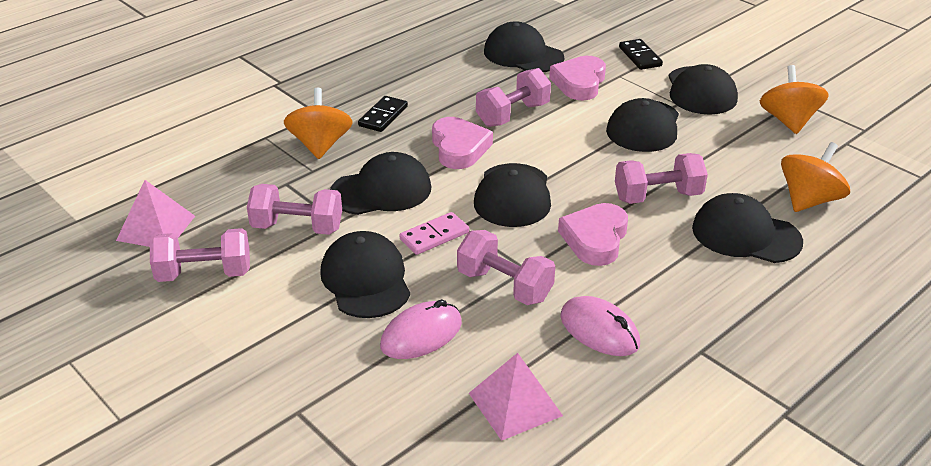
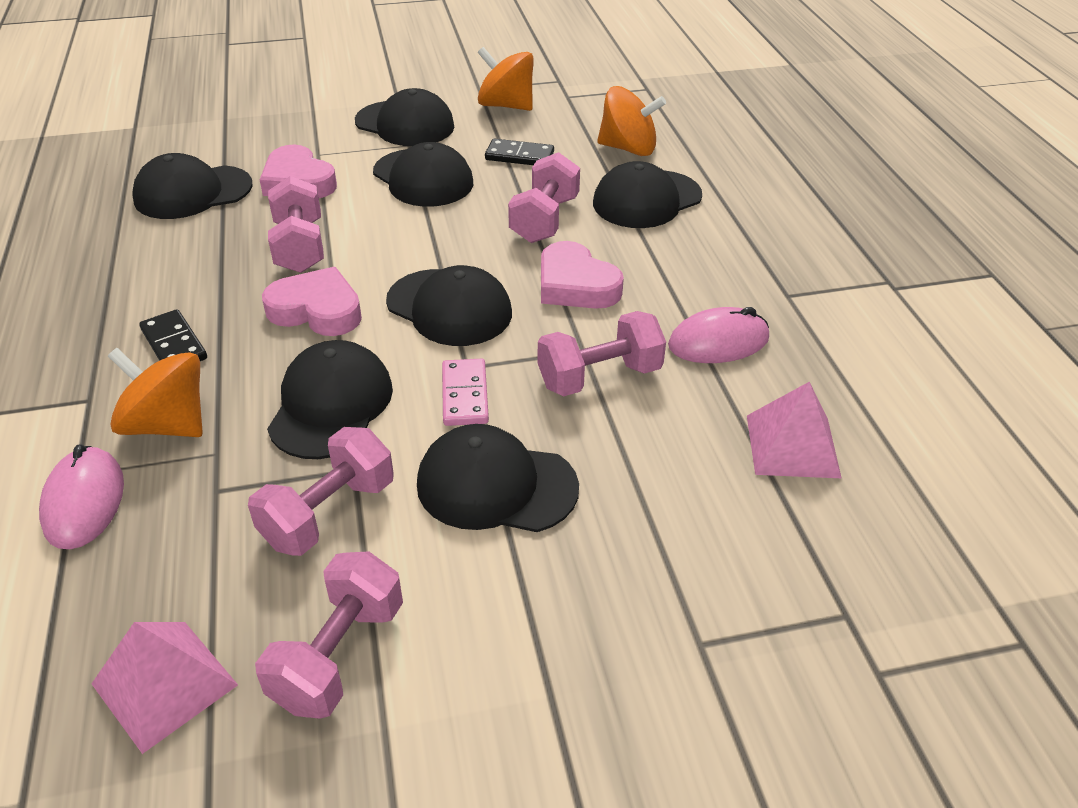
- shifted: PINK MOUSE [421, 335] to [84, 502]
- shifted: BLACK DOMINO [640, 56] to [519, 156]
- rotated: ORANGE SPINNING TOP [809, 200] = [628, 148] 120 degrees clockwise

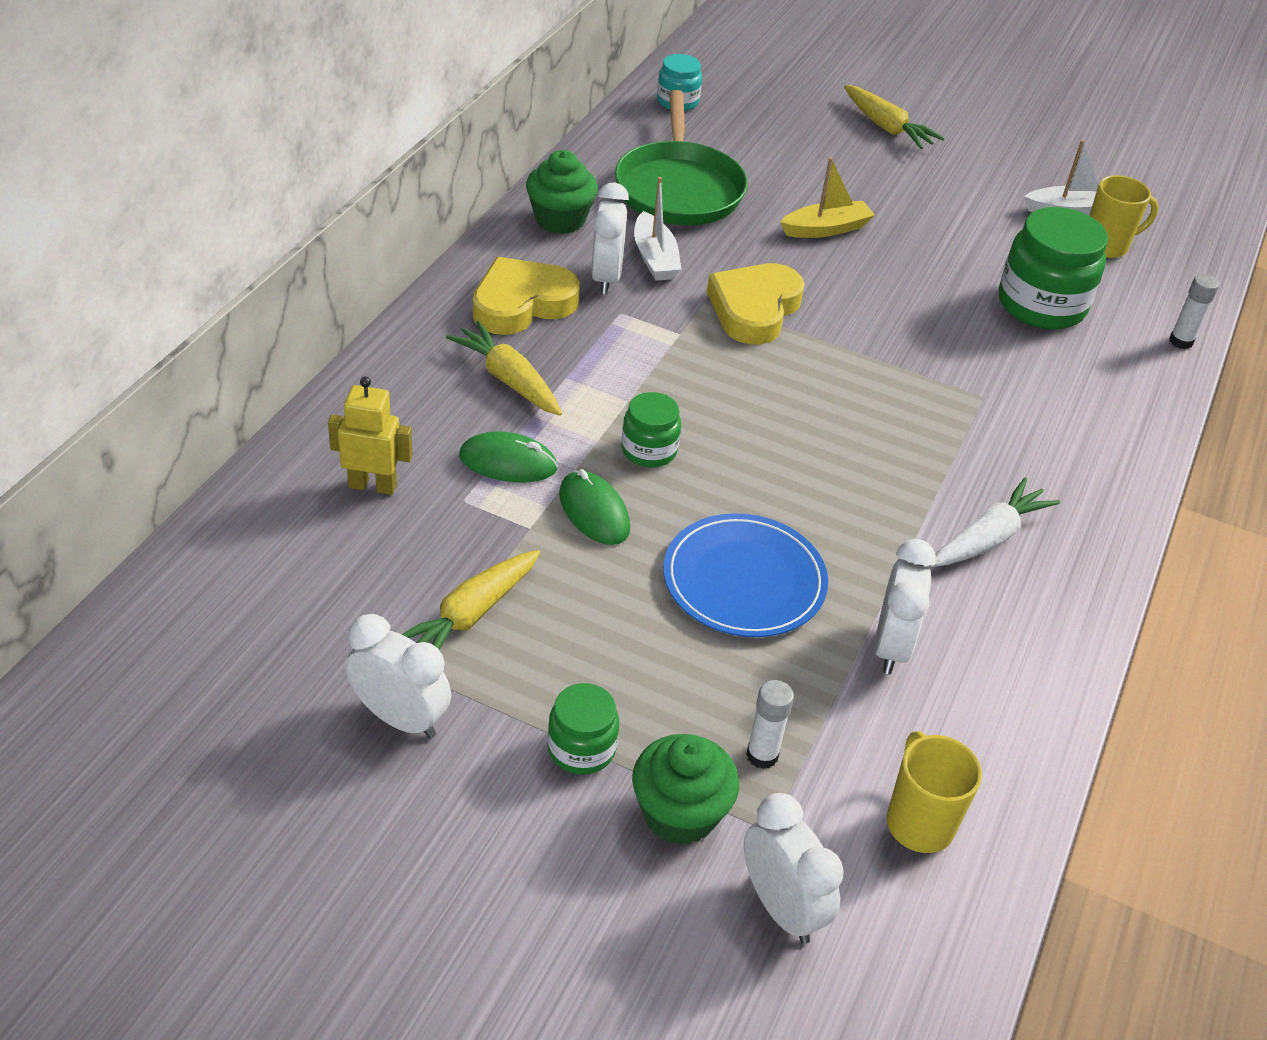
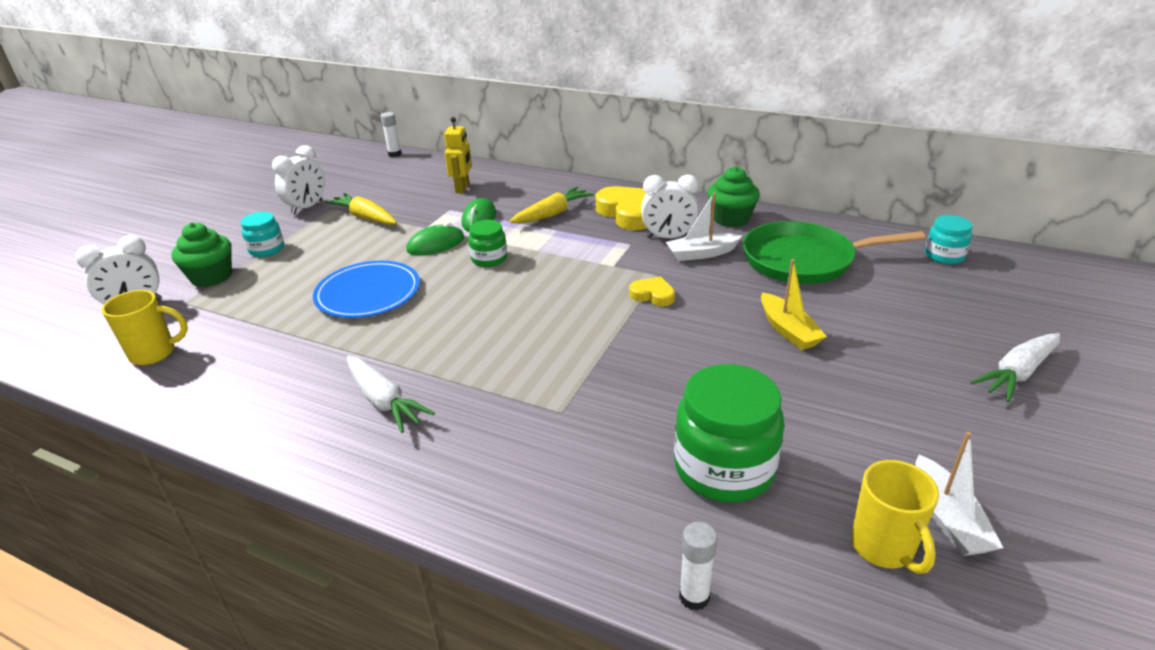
- repainted: GREEN JAR [581, 748] to TURQUOISE JAR [267, 249]
- shifted: WHITE GLUE STICK [762, 755] to [394, 154]
- scaled: YELLOW HEART [754, 309] = [653, 295] x0.53
- repainted: YELLOW CARROT [887, 128] to WHITE CARROT [1017, 374]
- gone: WHITE CLOCK [891, 646]

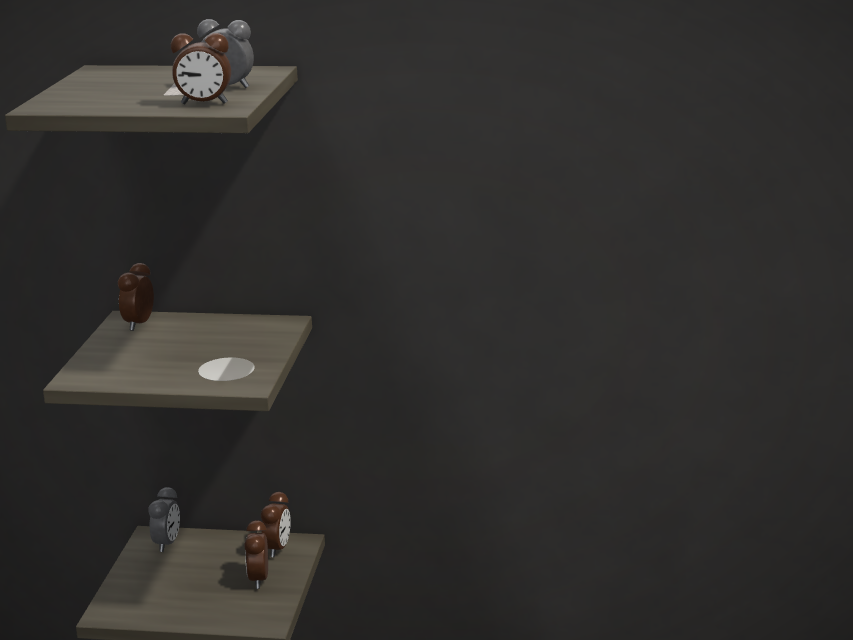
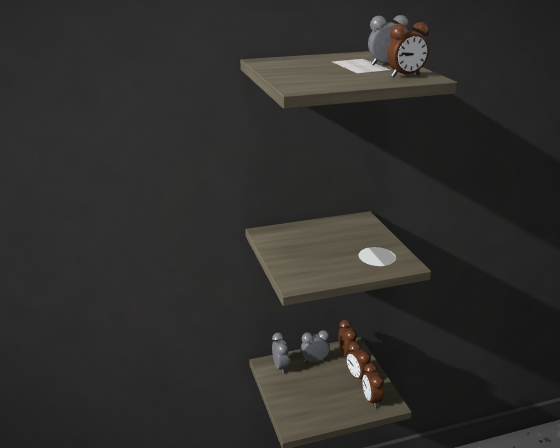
- new: GREY CLOCK [314, 360]
- shifted: BROWN CLOCK [139, 324] to [371, 400]

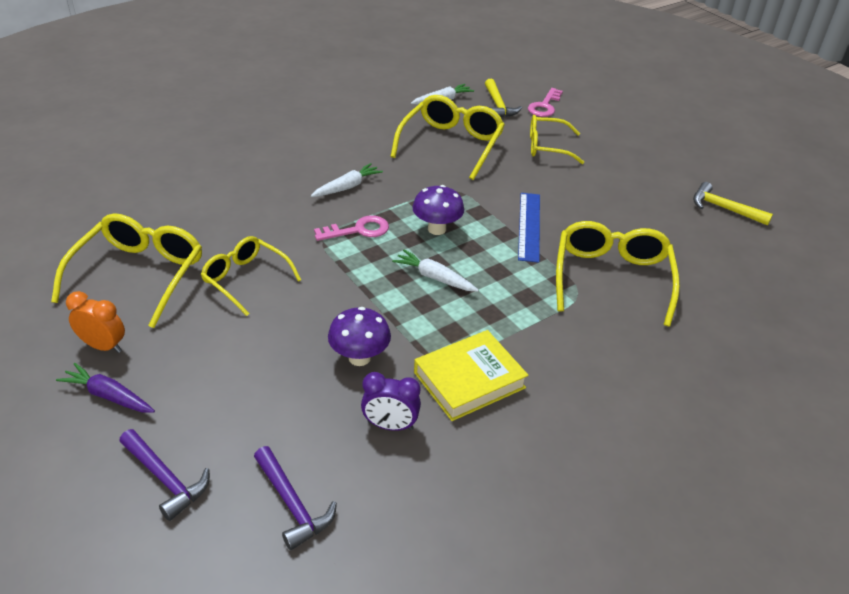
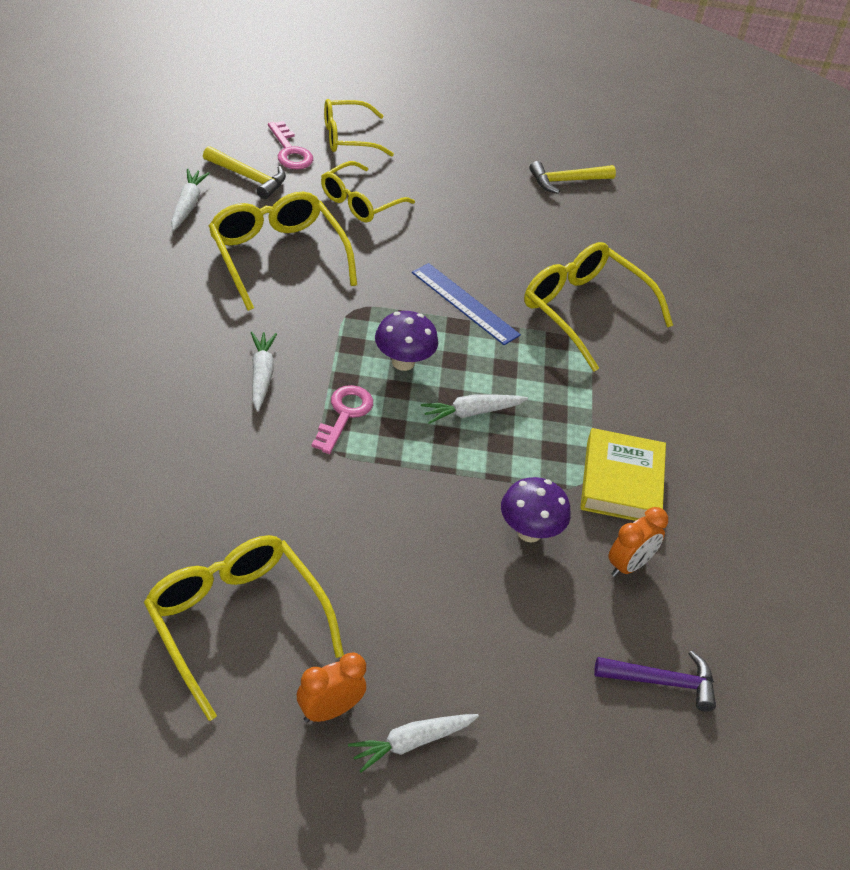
- shifted: YELLOW GLASSES [246, 279] to [348, 137]
- repainted: PURPLE CARROT [109, 396] to WHITE CARROT [411, 743]
- repainted: PURPLE CLOCK [390, 425] to ORANGE CLOCK [628, 565]
- gone: PURPLE HAMMER [165, 479]

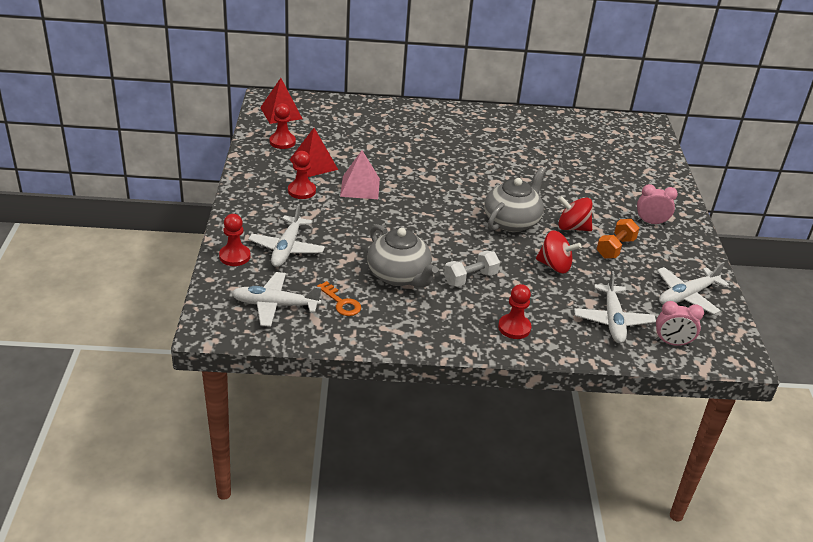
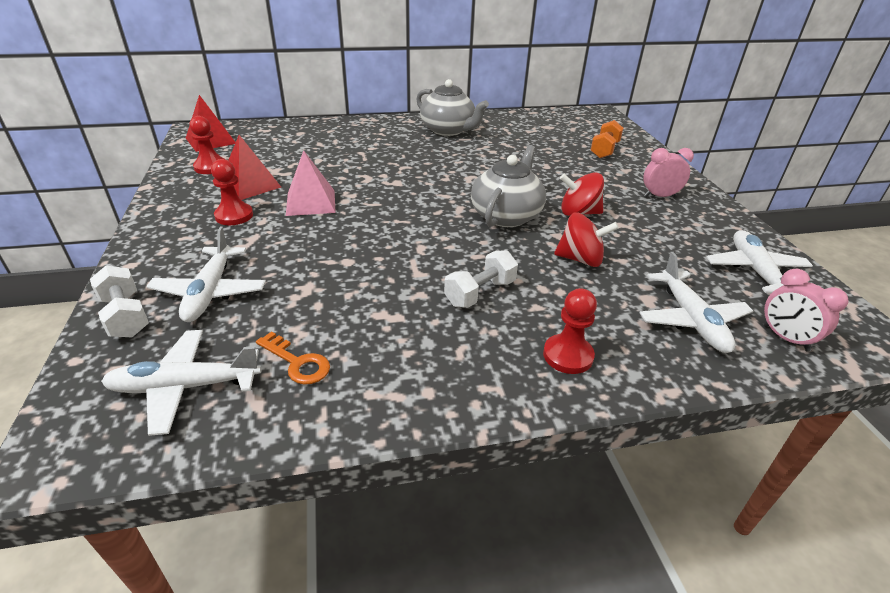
- swapped: RED PAWN [234, 256] to WHITE DUMBBELL [125, 316]
- shifted: GREY TEAPOT [399, 276] to [448, 130]
- shifted: ORANGE DUMBBELL [615, 248] to [604, 150]
- rotated: WHITE PLANE [687, 296] = [755, 271] 135 degrees clockwise
- rotated: PINK CLOCK [672, 343] = [785, 338] 60 degrees clockwise

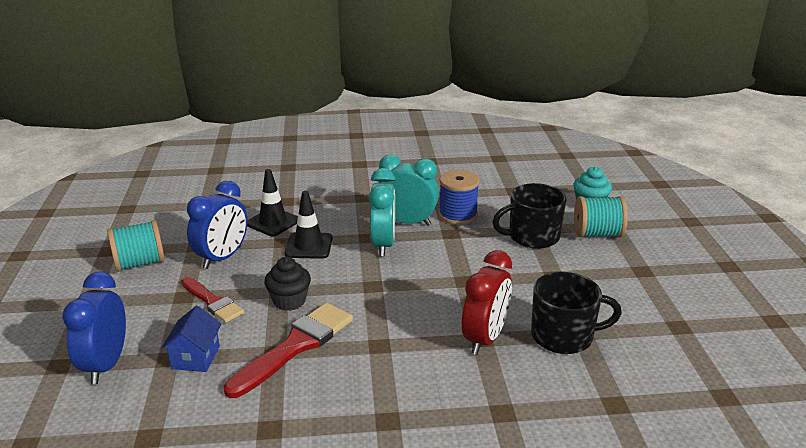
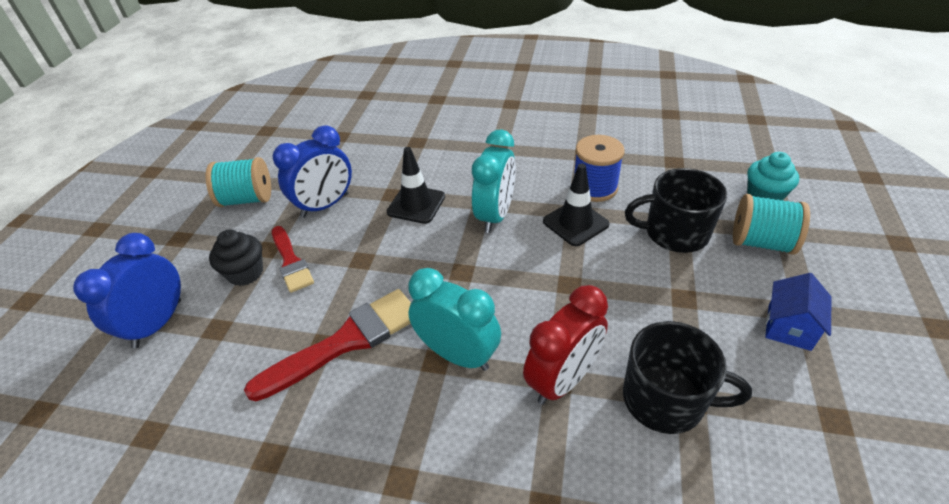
- shifted: BLACK CUPCAKE [289, 301] to [245, 273]
- shifted: TURQUOISE CLOCK [407, 222] to [458, 354]
- shifted: BLACK TRAFFIC CONE [273, 222] to [575, 223]
- shifted: BLUE HOUSE [195, 357] to [789, 327]

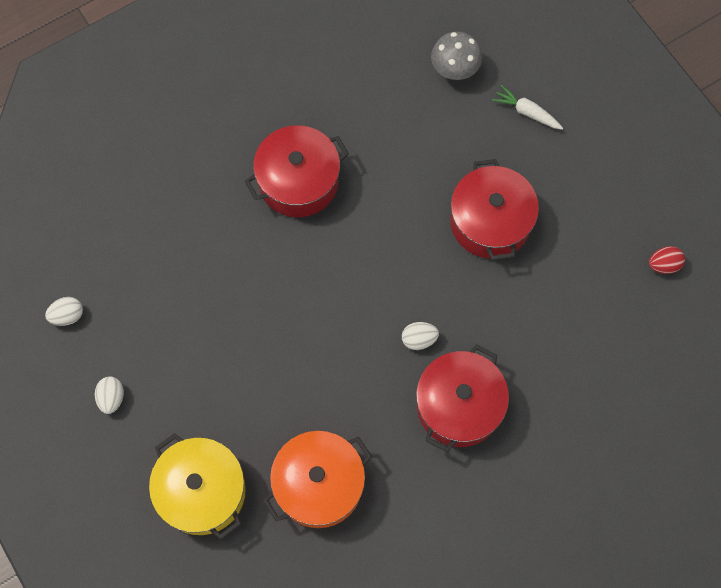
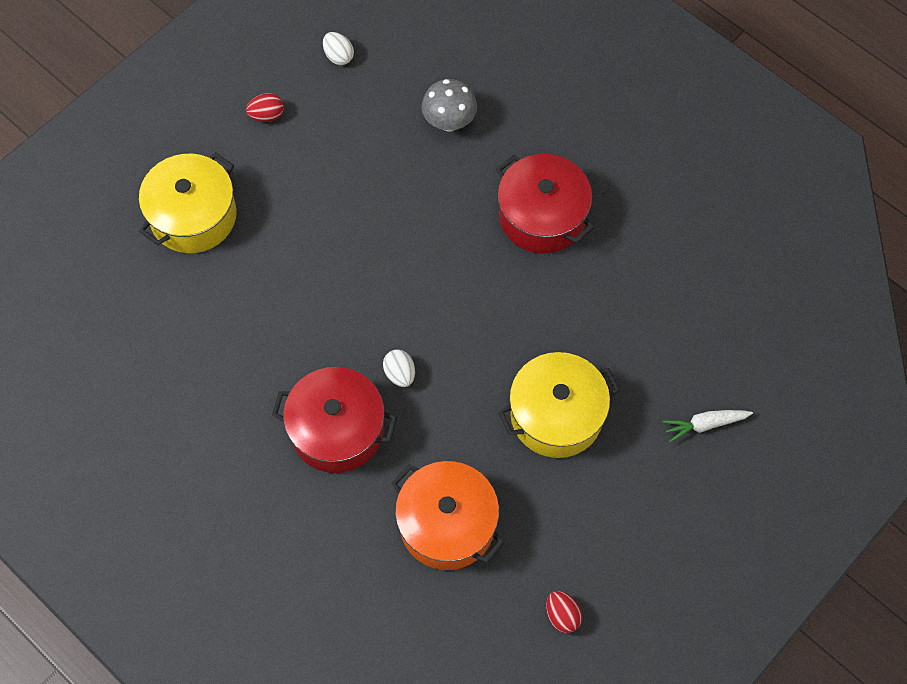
- repainted: WHITE EGG [112, 398] to RED EGG [267, 115]
- shifted: ORANGE POT [319, 484] to [447, 524]
- shifted: GREY MUSHROOM [454, 70] to [449, 122]
- repainted: RED POT [490, 222] to YELLOW POT [556, 415]
- rotated: WHITE CARROT [526, 112] = [704, 425] 120 degrees counterclockwise

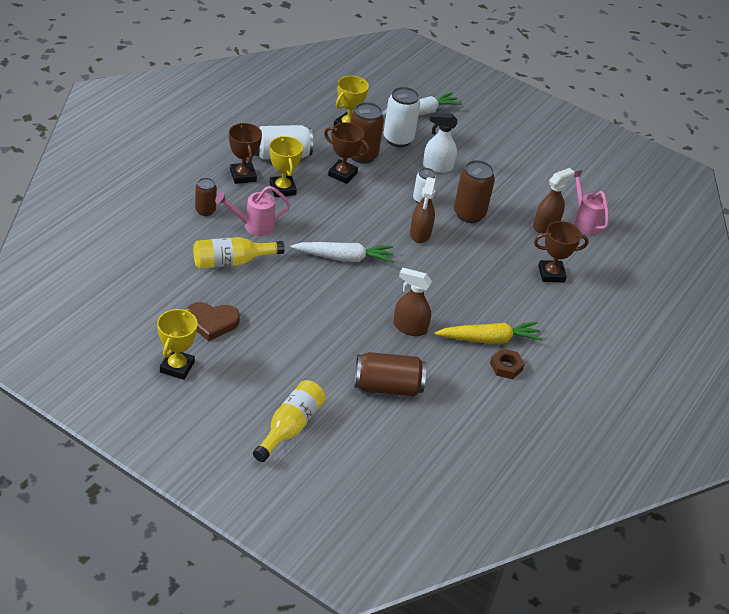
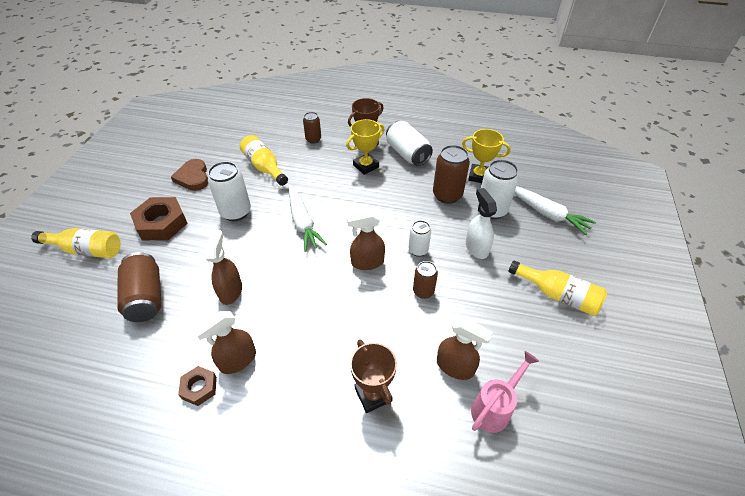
- new: BROWN NUT [161, 223]
- swapped: YELLOW CARROT [489, 339] to BROWN SPRAY BOTTLE [237, 360]
- new: WHITE CAN [236, 212]
- scaled: BROWN CAN [469, 214] = [423, 291] x0.60
- new: YELLOW BOTTLE [557, 295]
- gone: YELLOW TROPHY [177, 367]
- gone: PINK WATERING CAN [253, 226]
- gone: BROWN TROPHY [342, 174]

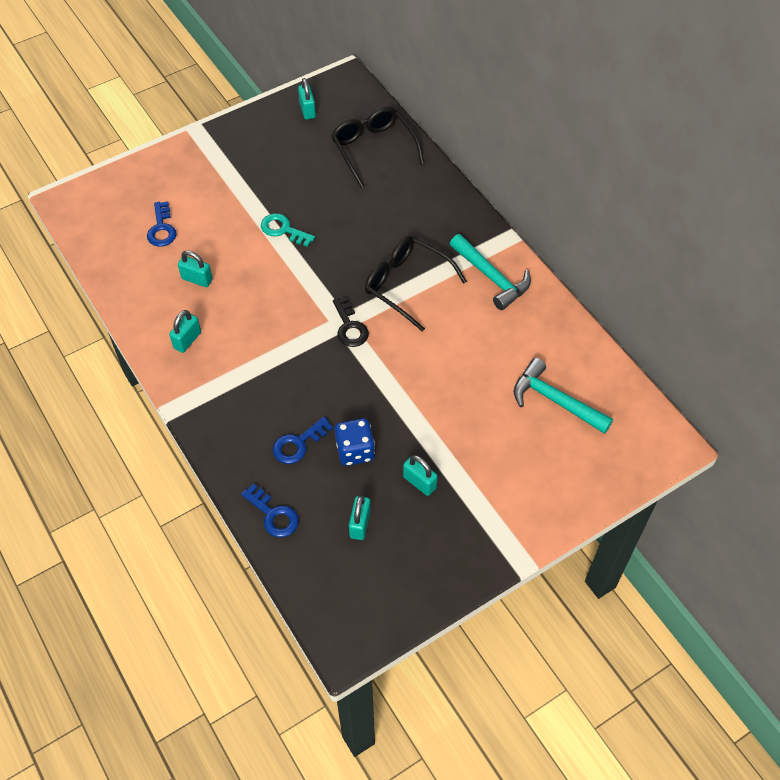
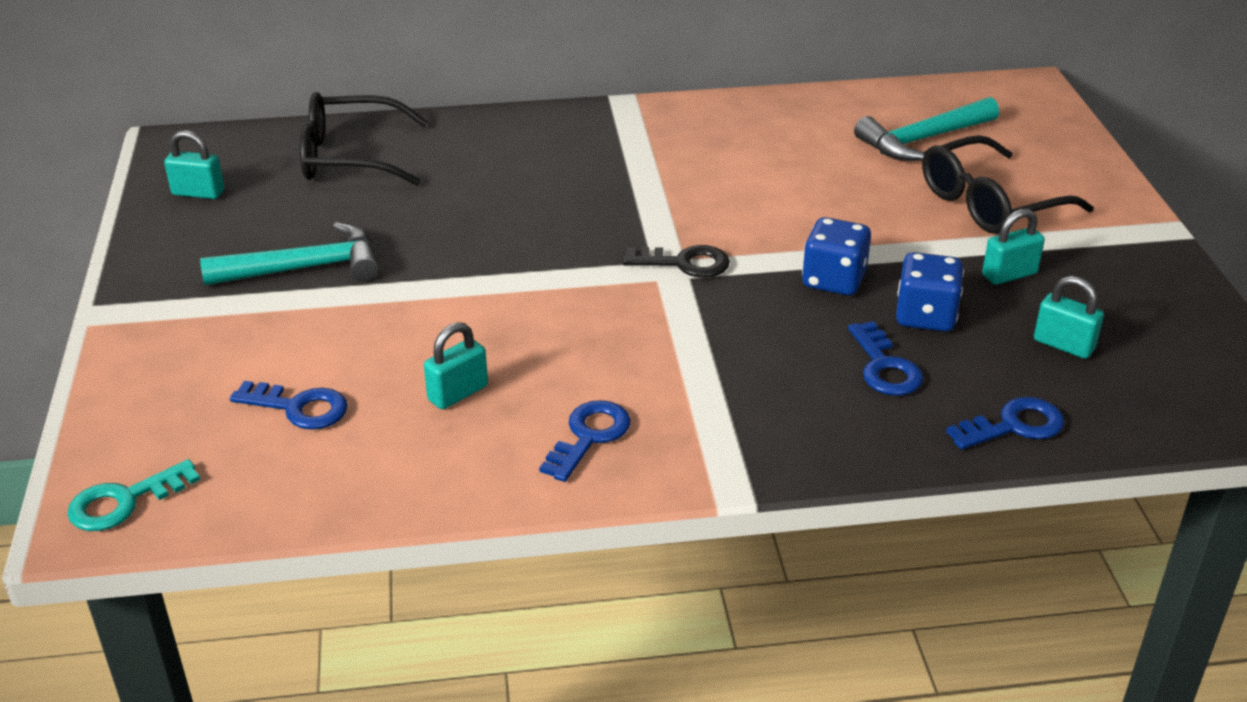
- shifted: TURQUOISE KEY [283, 230] to [124, 501]
- shifted: TURQUOISE HAMMER [492, 278] to [306, 268]
- swapped: TURQUOISE PADLOCK [187, 340] to BLUE KEY [589, 436]
- new: BLUE DICE [833, 280]
- shifted: BLACK GLASSES [407, 285] to [990, 203]

